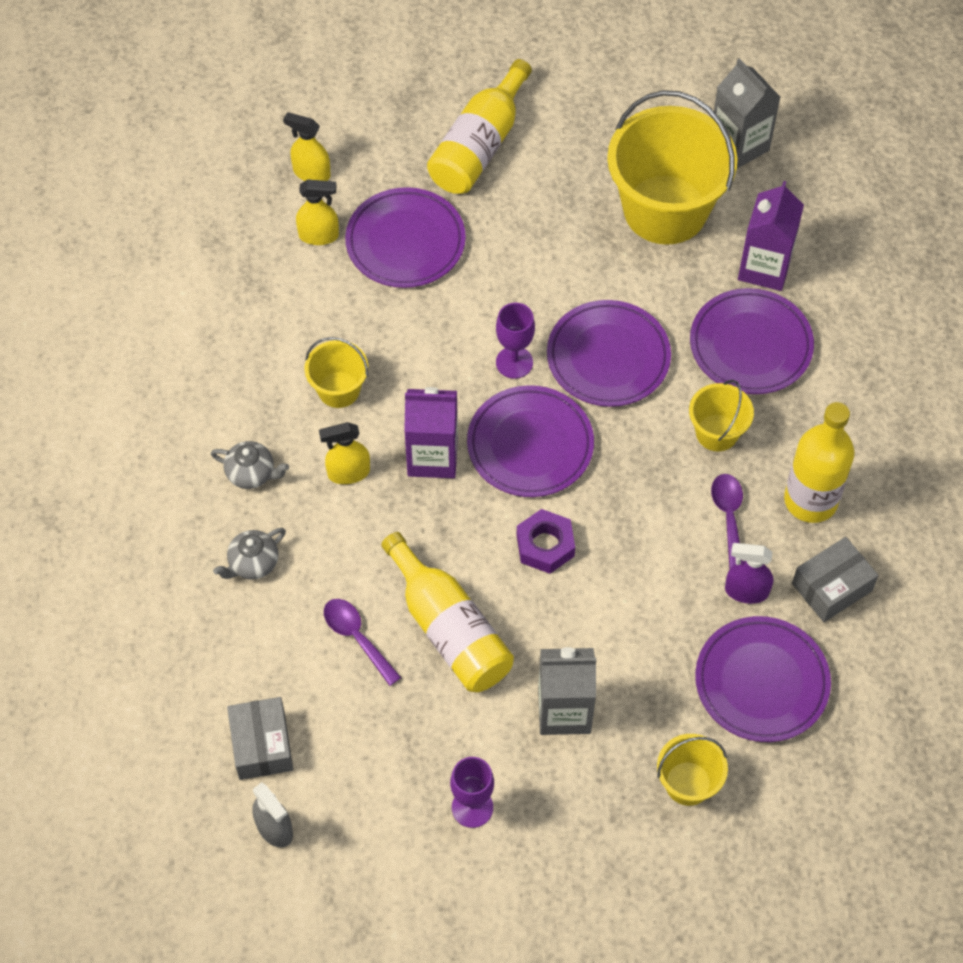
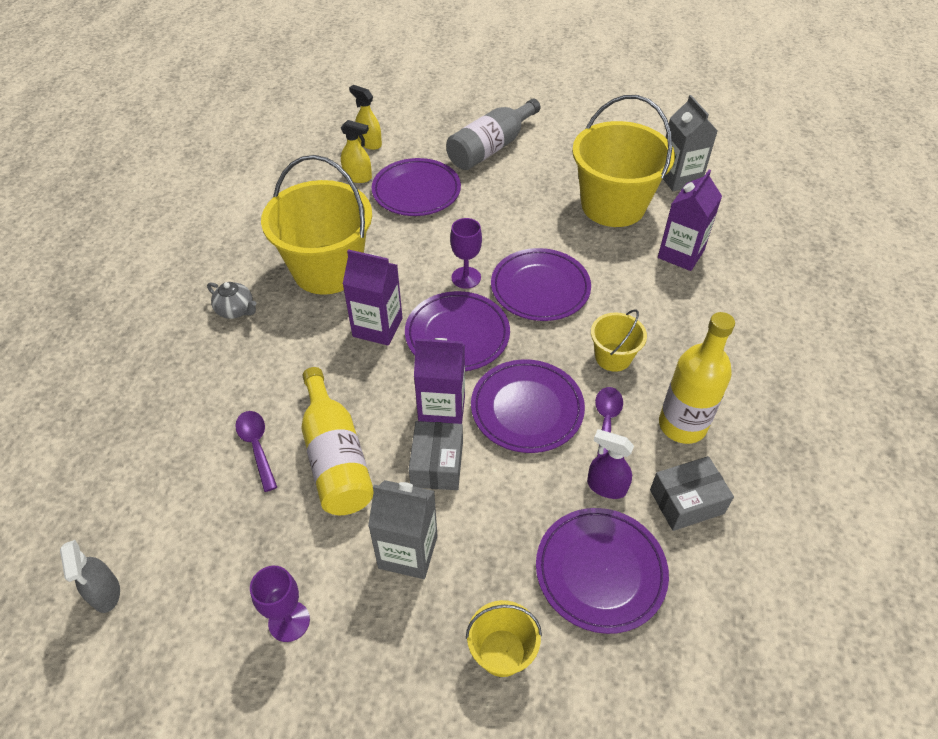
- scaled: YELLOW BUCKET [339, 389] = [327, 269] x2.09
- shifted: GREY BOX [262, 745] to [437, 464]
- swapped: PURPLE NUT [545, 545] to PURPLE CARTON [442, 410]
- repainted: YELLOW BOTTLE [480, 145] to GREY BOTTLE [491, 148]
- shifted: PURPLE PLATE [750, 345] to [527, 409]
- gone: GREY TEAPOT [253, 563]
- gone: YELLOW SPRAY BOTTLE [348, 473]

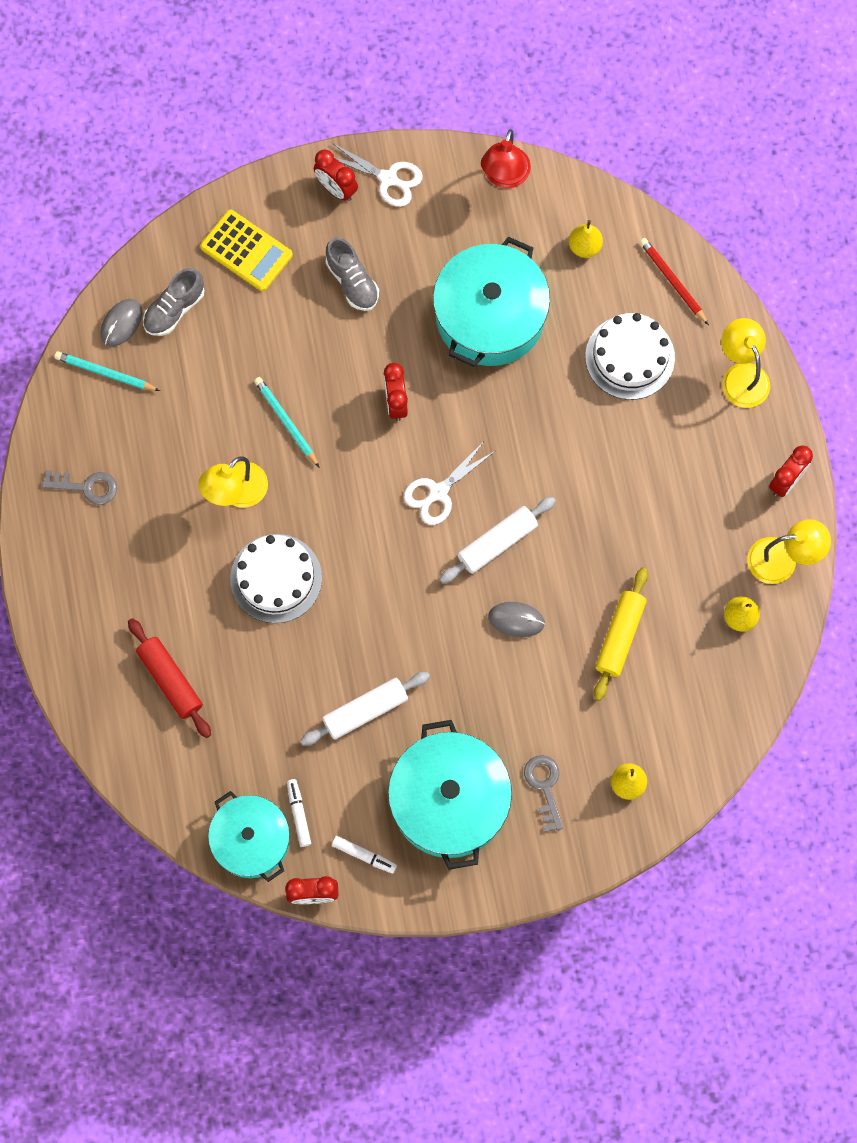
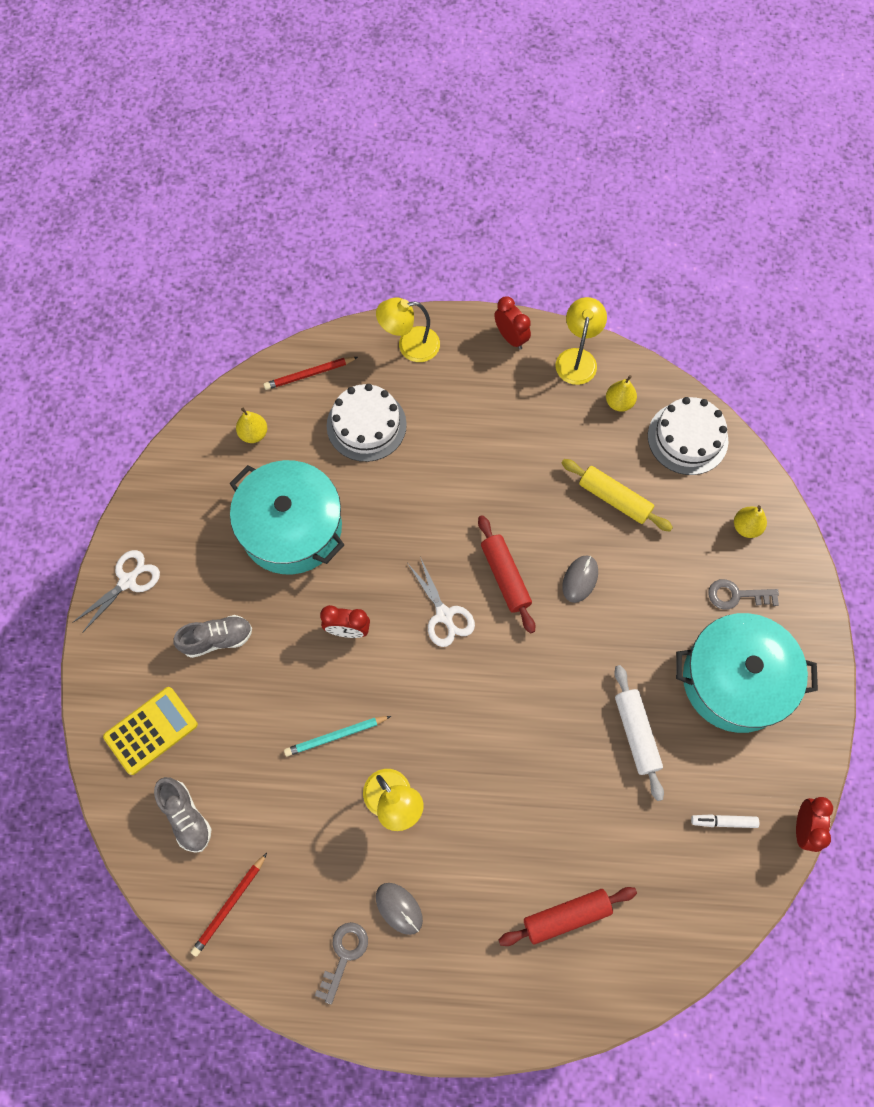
- repainted: TURQUOISE PENCIL [105, 373] to RED PENCIL [229, 905]
- shifted: GREY MOUSE [121, 323] to [399, 908]
- repainted: WHITE ROLLING PIN [497, 543] to RED ROLLING PIN [505, 577]
- shifted: WHITE CAKE [276, 578] to [687, 438]
- gone: TURQUOISE POT [251, 840]
- gone: RED CLOCK [336, 188]
- gone: WHITE MARKER [364, 855]
- gone: RED LAMP [504, 177]

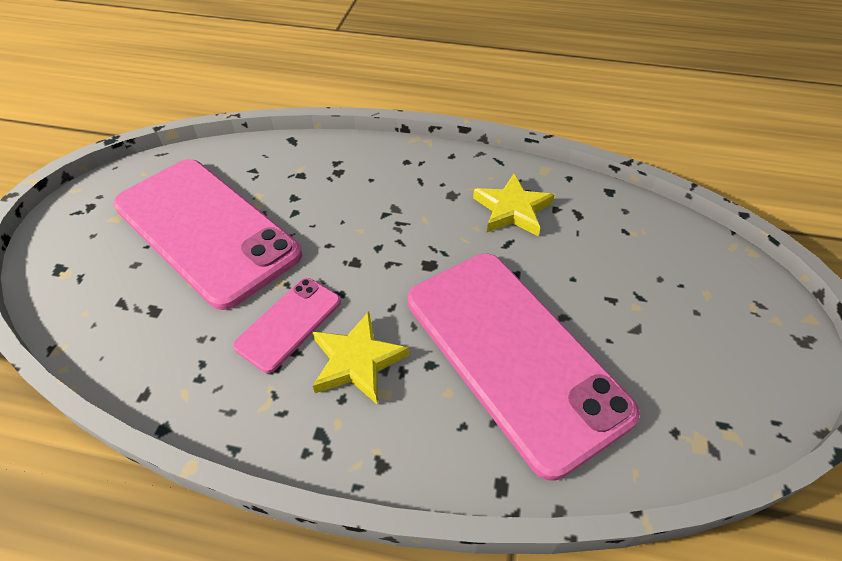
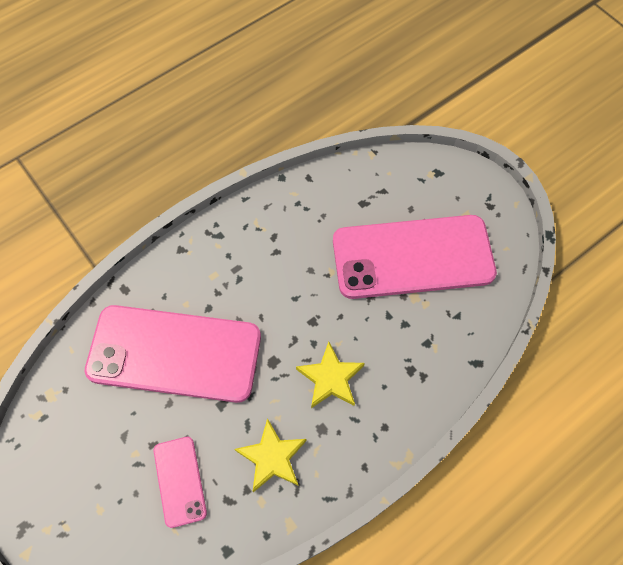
- shifted: PINK PHONE [289, 324] to [179, 481]
- shifted: YELLOW STAR [357, 361] to [330, 378]

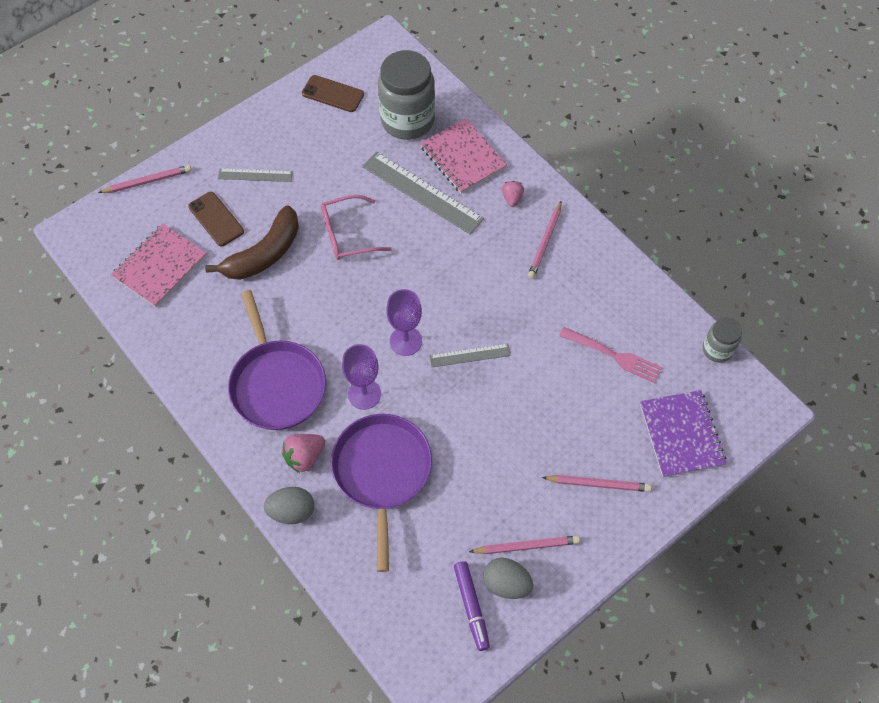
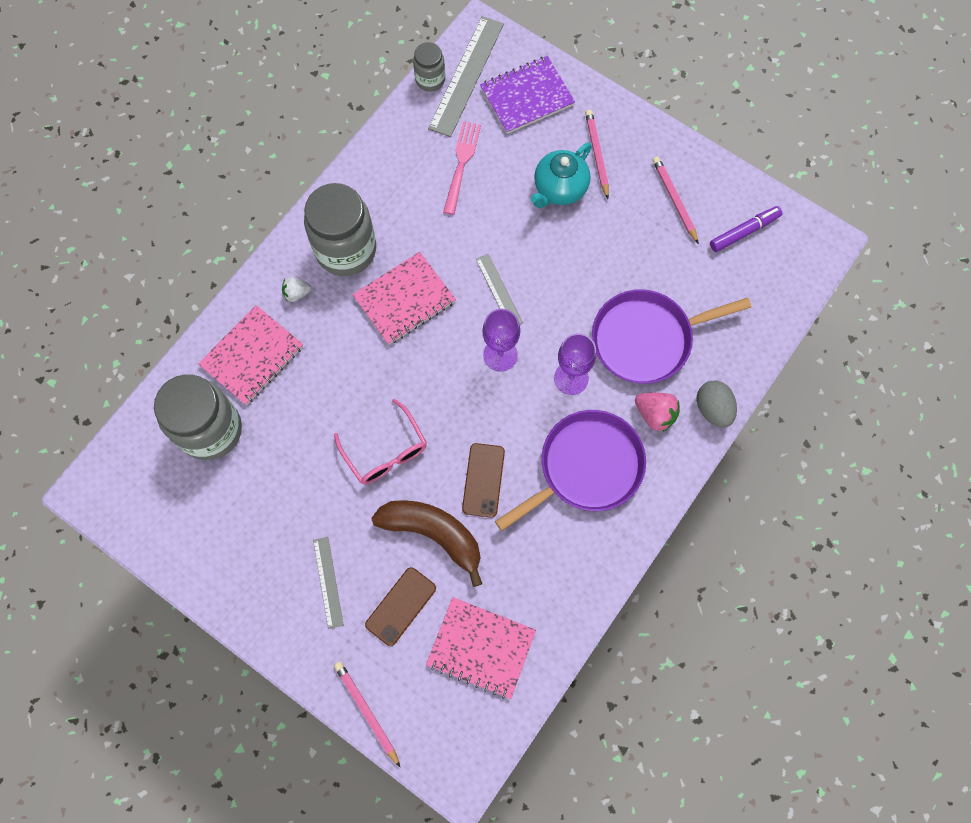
- repainted: PINK STRAWBERRY [512, 198] to WHITE STRAWBERRY [297, 293]
- swapped: PINK PENCIL [544, 242] to GREY JAR [346, 250]
- new: PINK NOTEBOOK [404, 299]
- shifted: GREY RULER [422, 193] to [466, 76]
- shifted: BROWN PHONE [333, 94] to [483, 480]
- new: TURQUOISE TEAPOT [559, 189]
- gone: GREY EGG [506, 583]

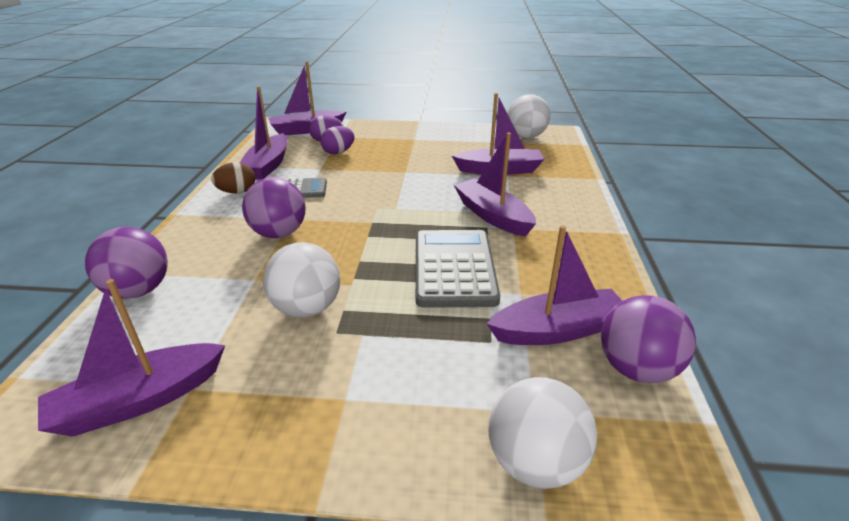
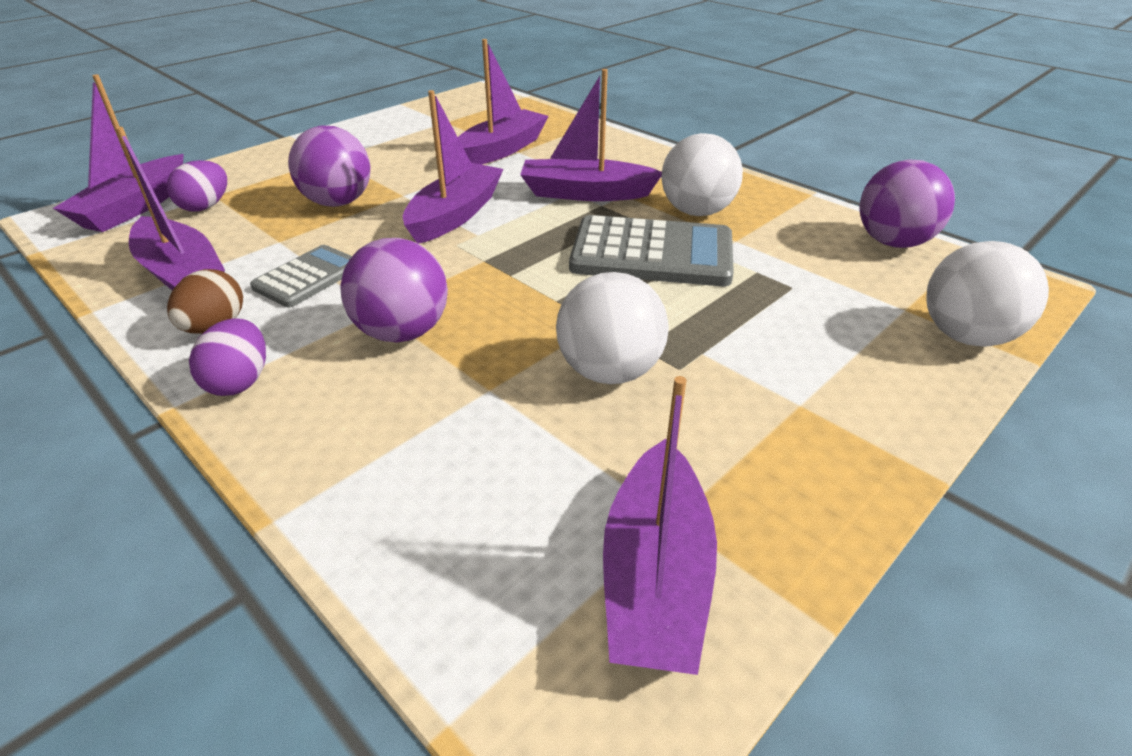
- shifted: PURPLE EGG [338, 152] to [239, 381]
- shifted: PURPLE BALL [138, 291] to [338, 202]
- shifted: PURPLE BOAT [558, 330] to [455, 215]
- rotated: GREY CALCULATOR [454, 268] = [652, 253] 150 degrees clockwise
- shifted: WHITE BALL [526, 137] to [696, 212]

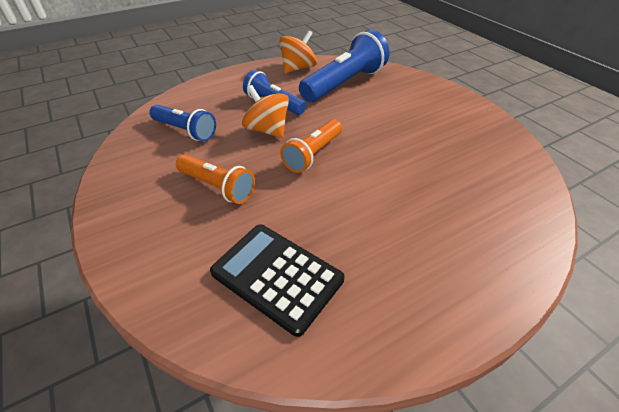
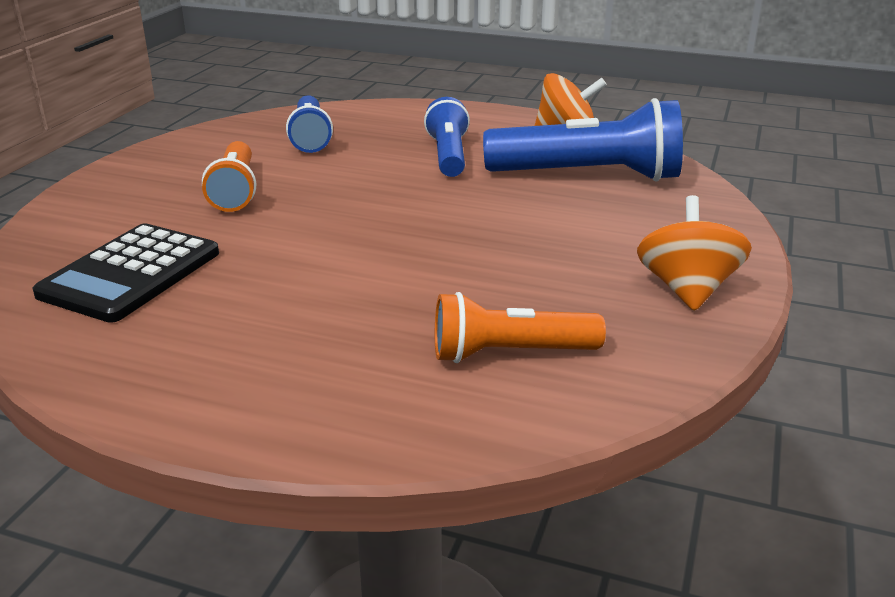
- rotated: BLACK CALCULATOR [277, 276] = [131, 274] 150 degrees counterclockwise
- shifted: ORANGE FLASHLIGHT [313, 154] to [509, 353]
- shifted: ORANGE SPINNING TOP [267, 130] to [687, 289]

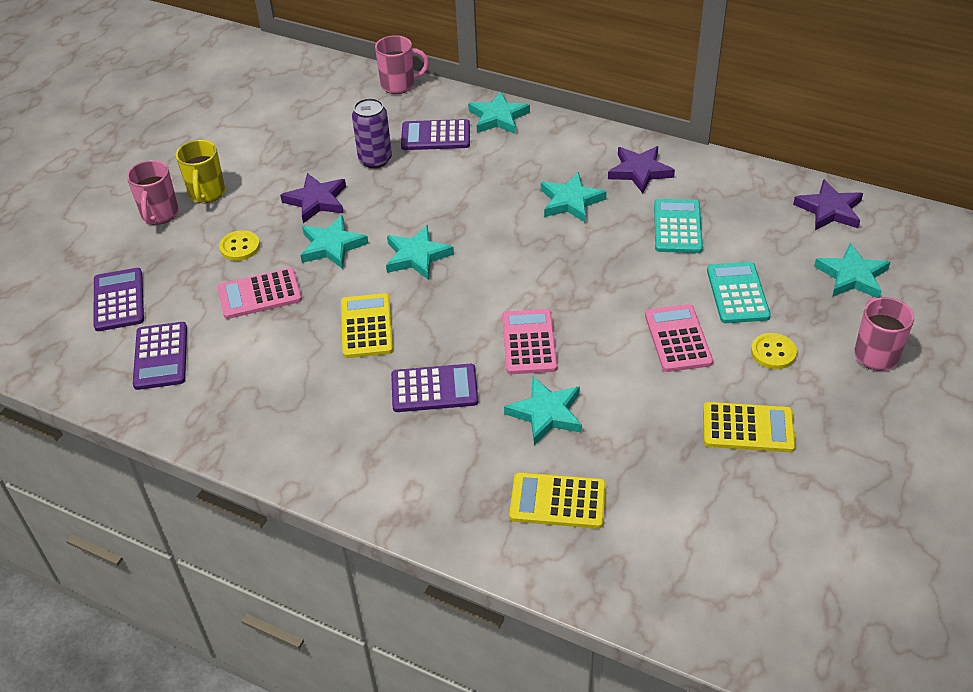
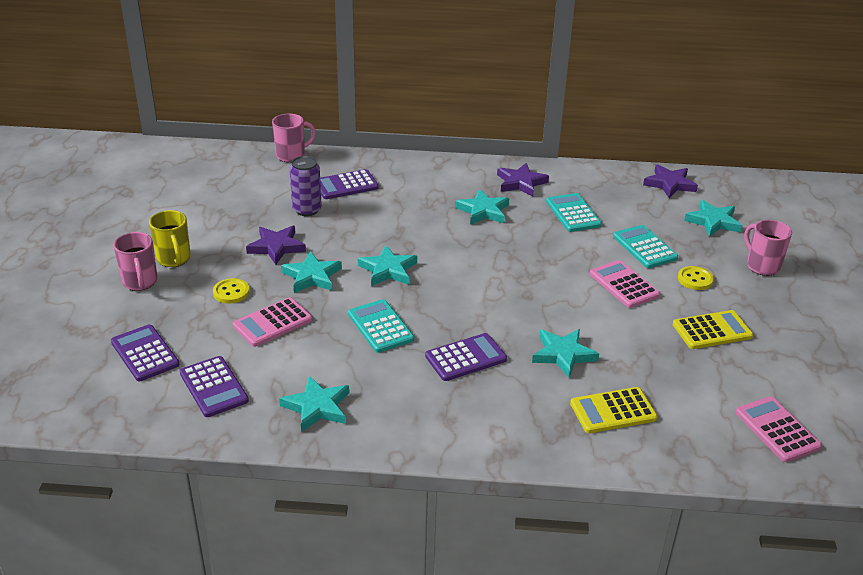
- shifted: TURQUOISE STAR [498, 117] to [317, 407]
- repainted: YELLOW CALCULATOR [366, 326] to TURQUOISE CALCULATOR [380, 327]
- shifted: PINK CALCULATOR [529, 342] to [777, 430]

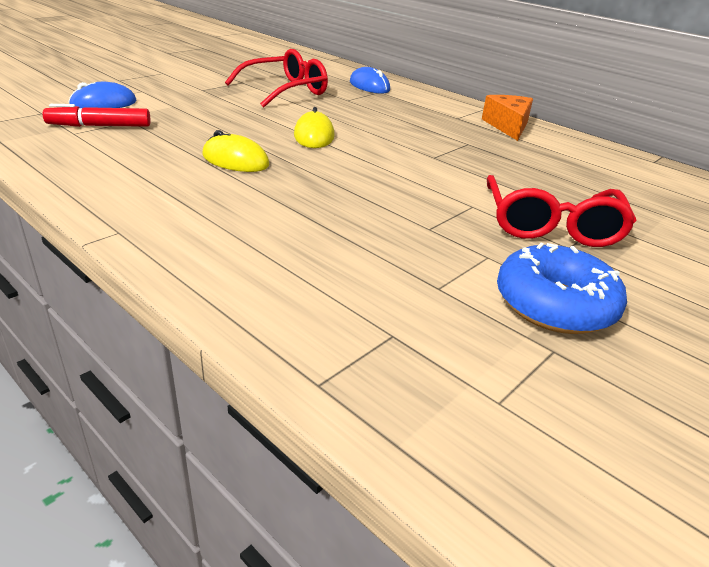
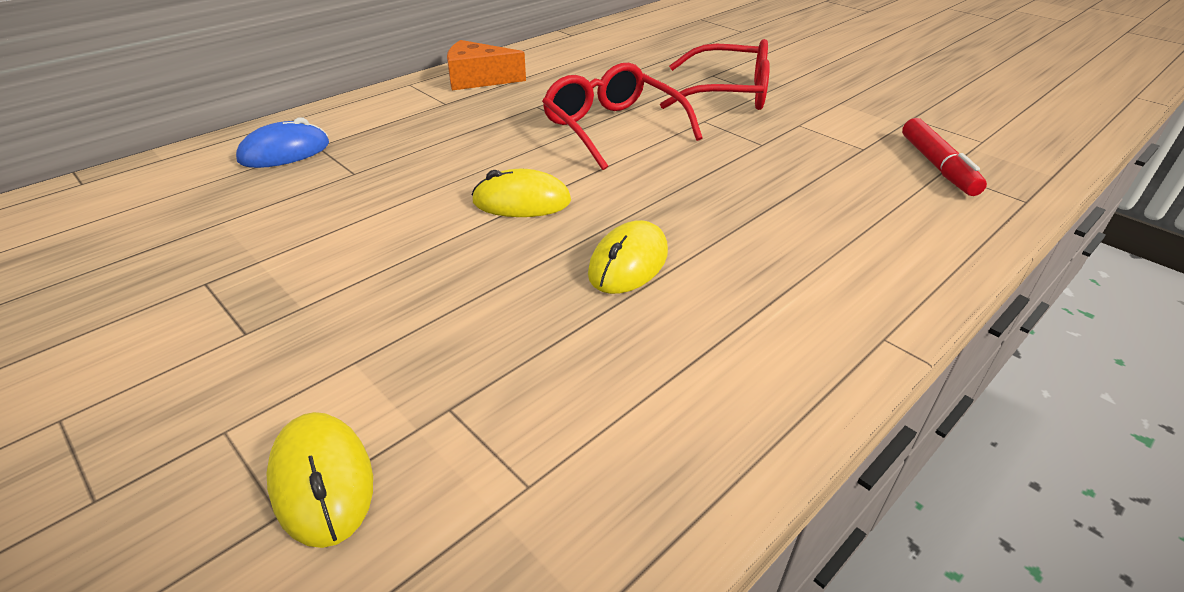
- repainted: BLUE MOUSE [103, 104] to YELLOW MOUSE [322, 481]
- shifted: RED GLASSES [285, 90] to [612, 128]
- shifted: RED MARKER [99, 126] to [937, 166]
- gone: BLUE DONUT [554, 304]

